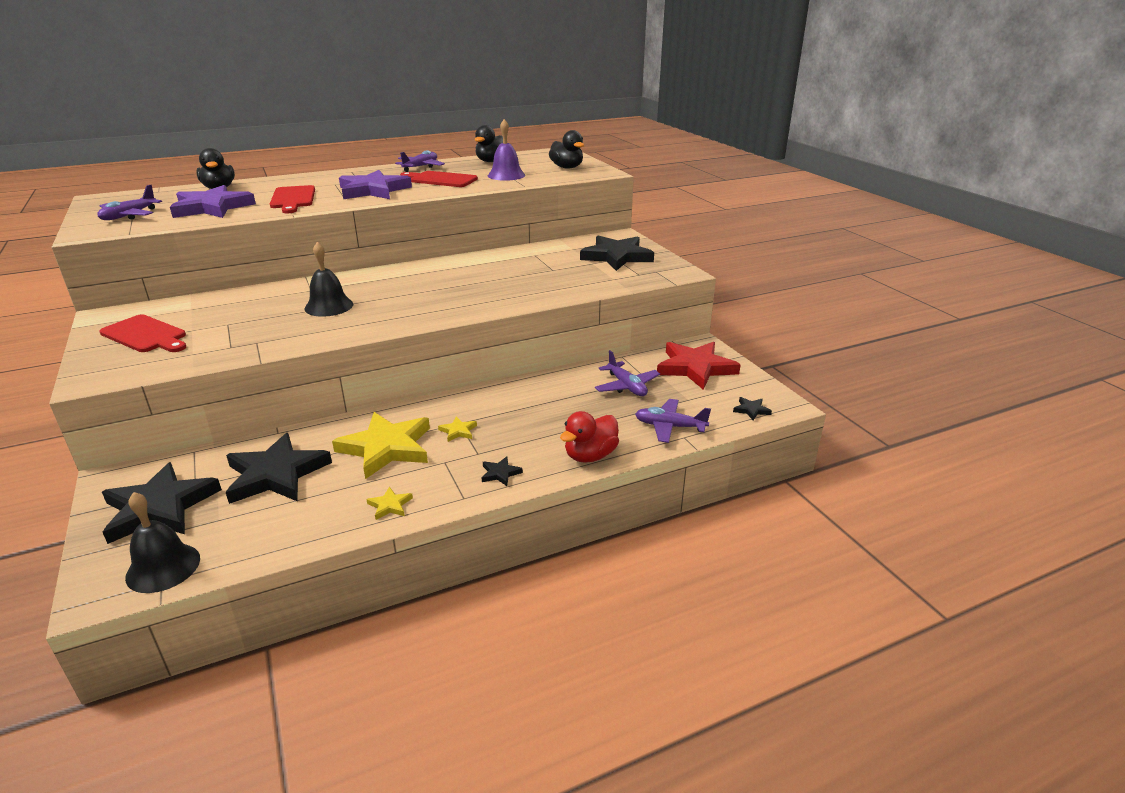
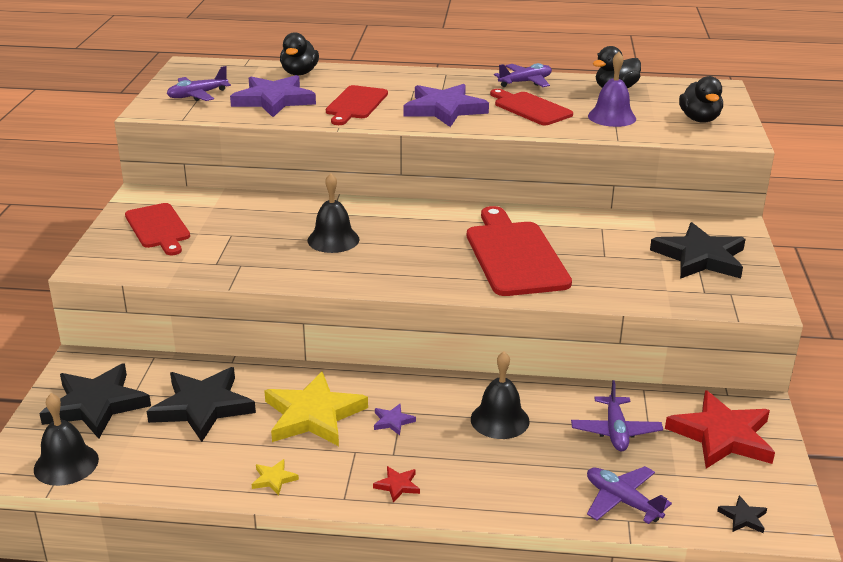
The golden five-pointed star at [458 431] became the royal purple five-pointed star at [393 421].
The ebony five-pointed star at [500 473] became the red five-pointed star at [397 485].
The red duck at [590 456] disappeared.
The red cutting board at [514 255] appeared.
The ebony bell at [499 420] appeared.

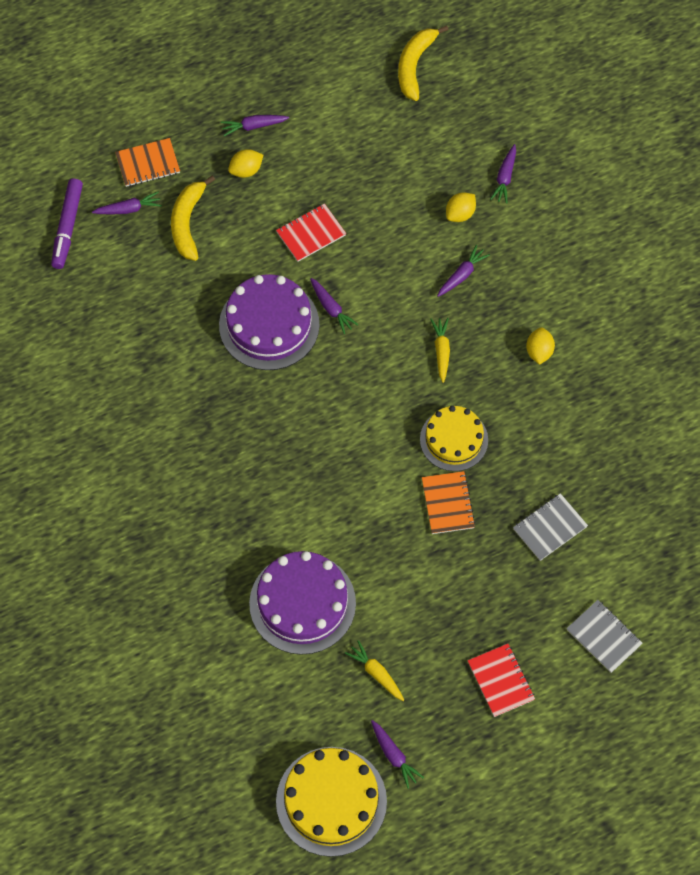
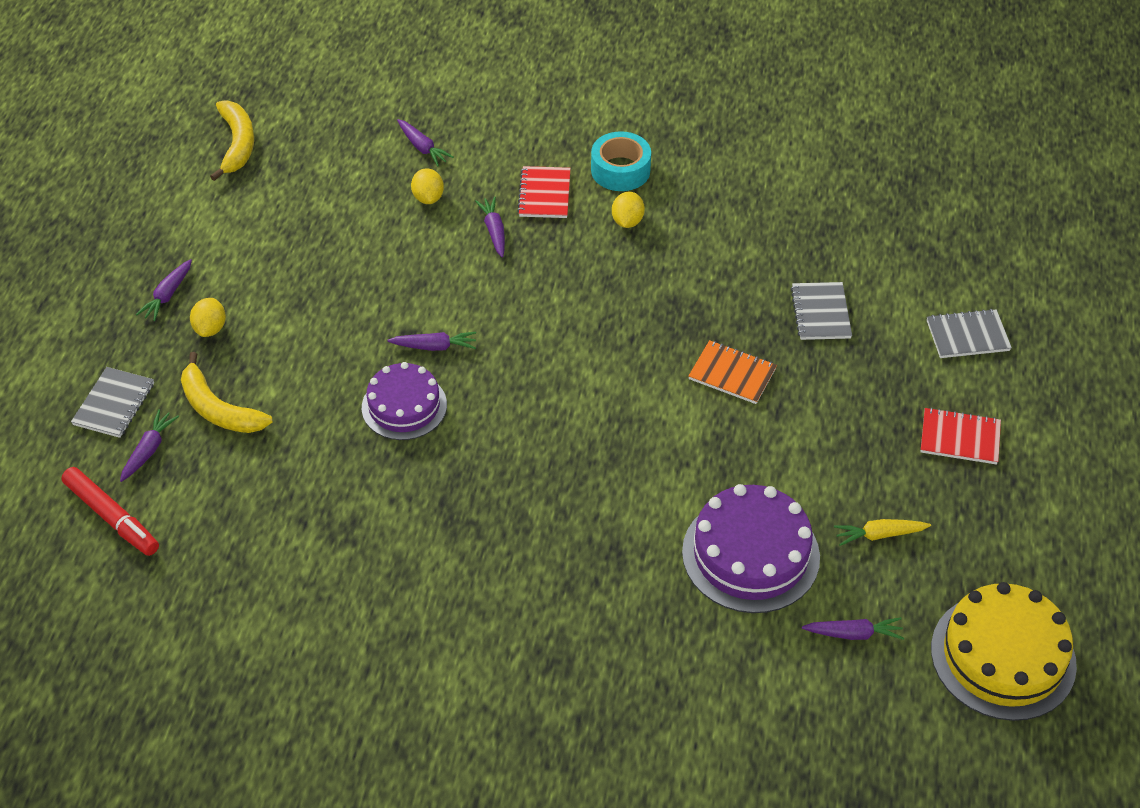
The royal purple marker pen at [67 227] became the red marker pen at [112 517].
The orange exercise book at [148 164] became the grey exercise book at [114 404].
The royal purple layer cake at [269 325] changed to 0.66 times the size.
The red exercise book moved from [311 233] to [544 194].
The royal purple carrot moved from [394 756] to [854 634].
The golden banana at [414 65] turned 150 degrees counterclockwise.
The golden layer cake at [454 439] disappeared.
The golden carrot at [441 351] disappeared.
The golden citrus fruit at [539 351] turned 60 degrees clockwise.
The teal tape at [620 170] appeared.

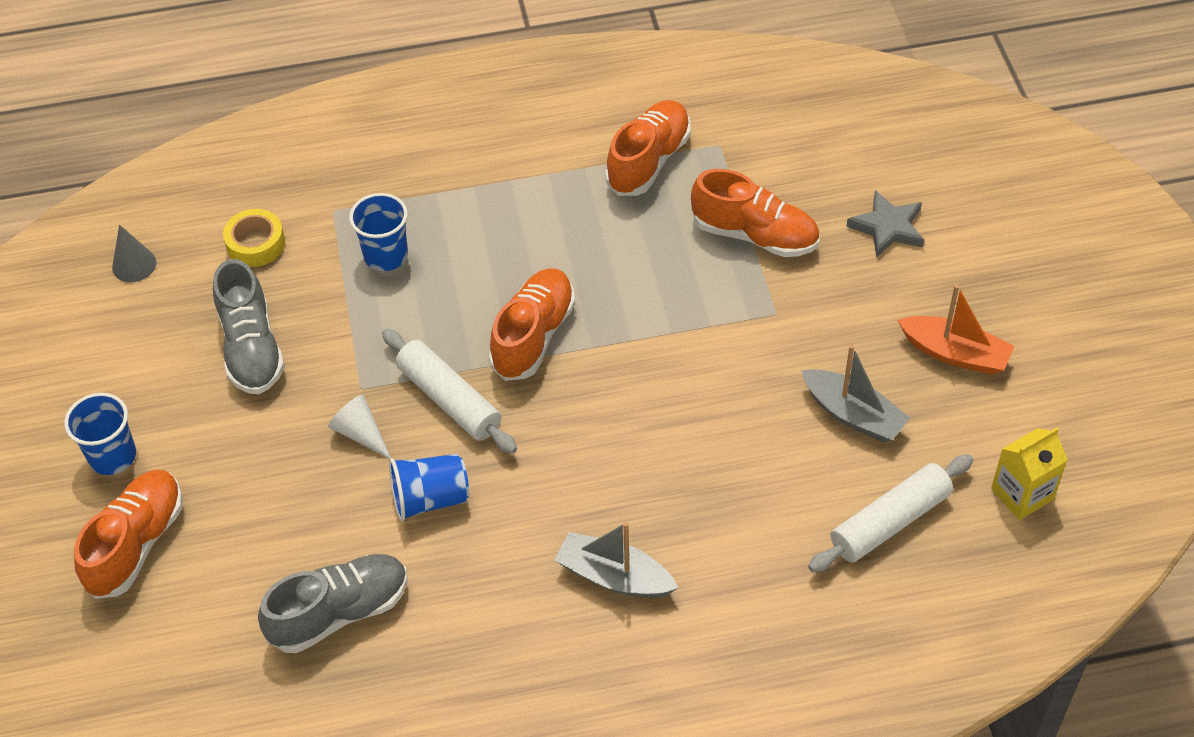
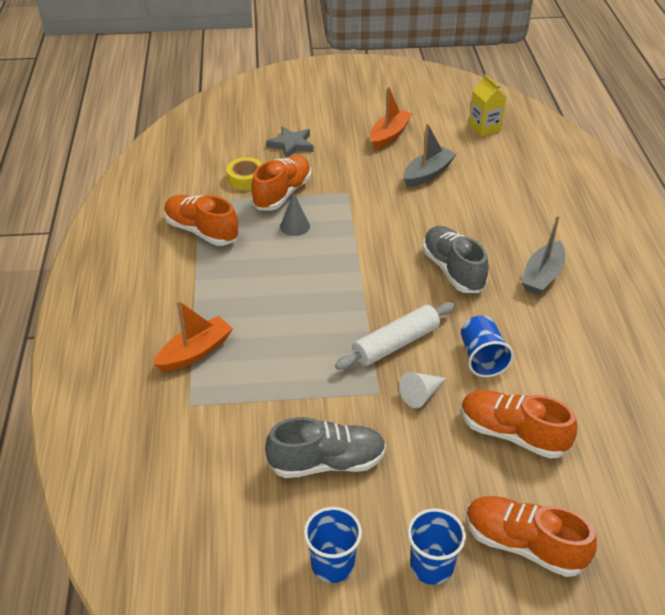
The grey cone moved from [134 265] to [295 226].
The golden tape moved from [256 244] to [246 179].
The grey lace-up shoe moved from [340 612] to [453 270].
The royal blue tumbler moved from [386 255] to [332 564].
The orange lace-up shoe moved from [533 336] to [512 434].
The white pastry roller at [890 522] disappeared.
The orange sailboat at [195 352] appeared.

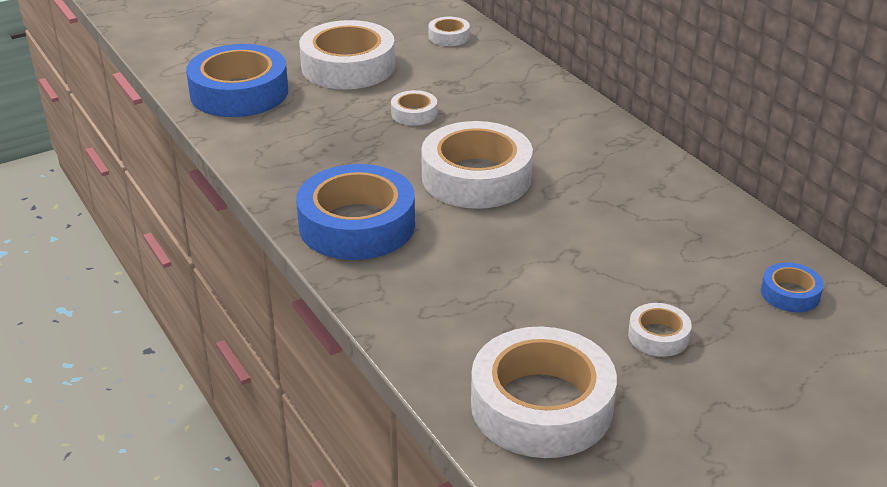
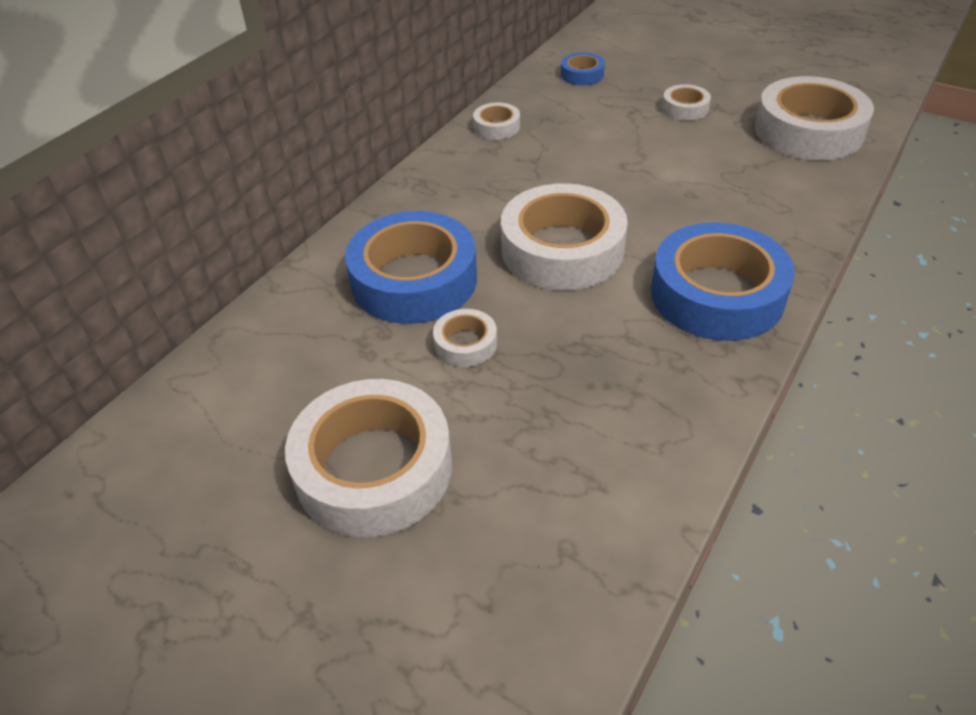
The royal blue tape moved from [239 92] to [414 280].
The white tape moved from [449 36] to [496 127].

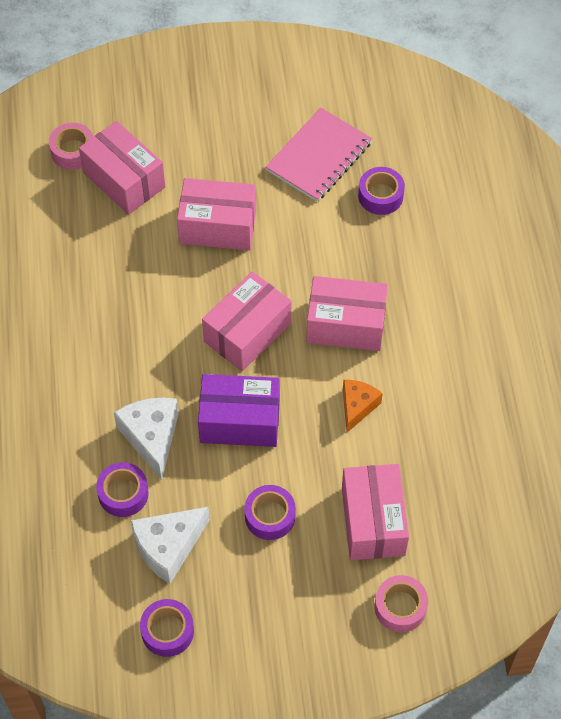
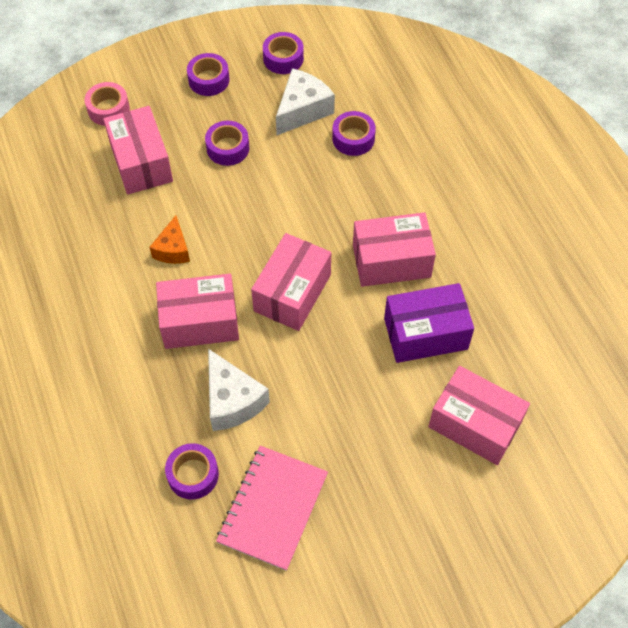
The rose-pink tape at [73 151] disappeared.
The white cheese wedge moved from [151 437] to [232 400].
The rose-pink parcel moved from [218 226] to [391 261].
The royal purple parcel moved from [240 421] to [425 333].
The royal purple tape at [209 80] appeared.

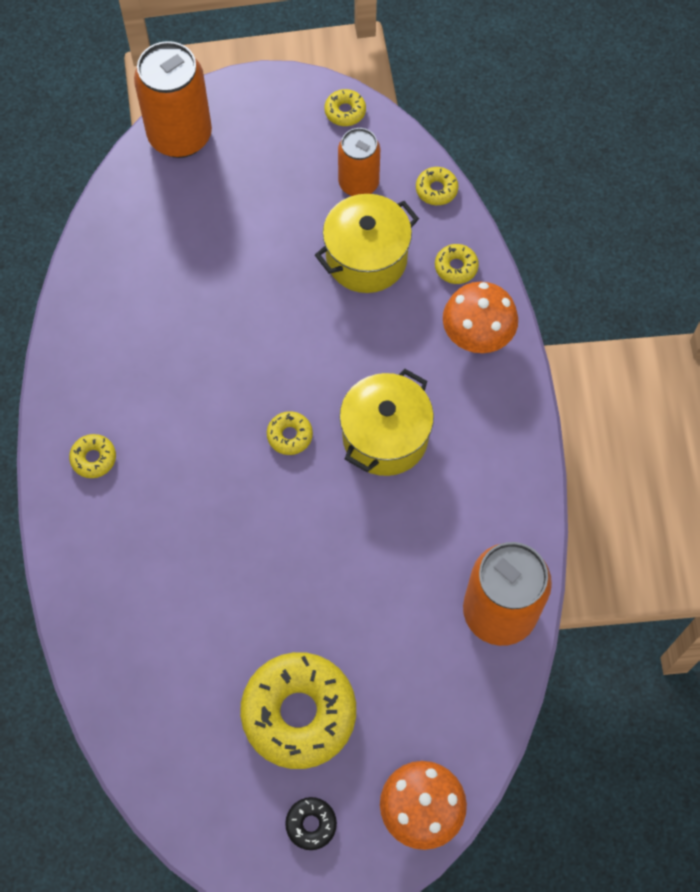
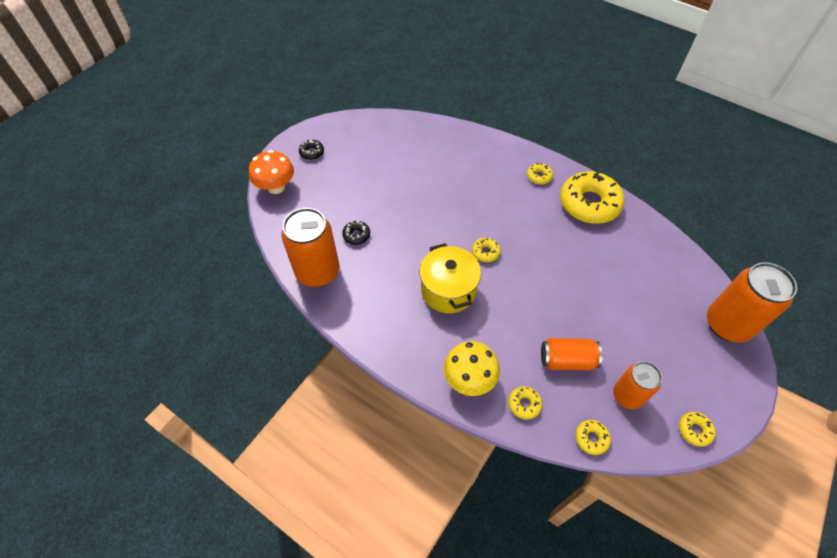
The golden donut moved from [299 713] to [589 203].
The golden pot at [366 258] was replaced by the orange soda can at [567 360].
The orange mushroom at [477 335] became the golden mushroom at [469 379].
The ebony donut at [356 235] appeared.

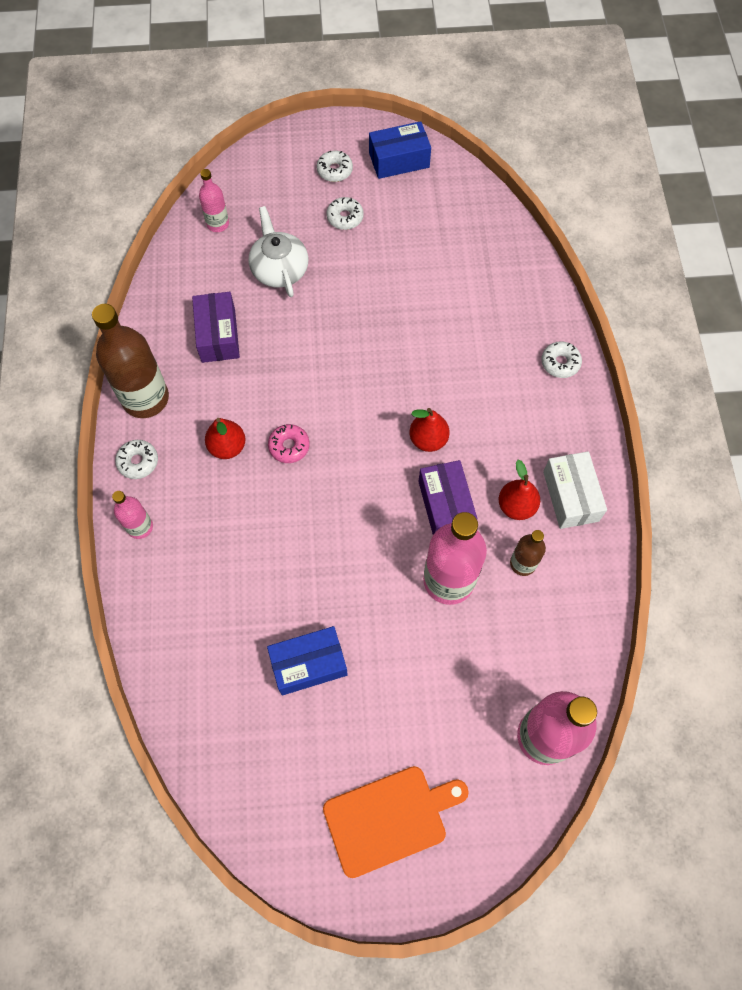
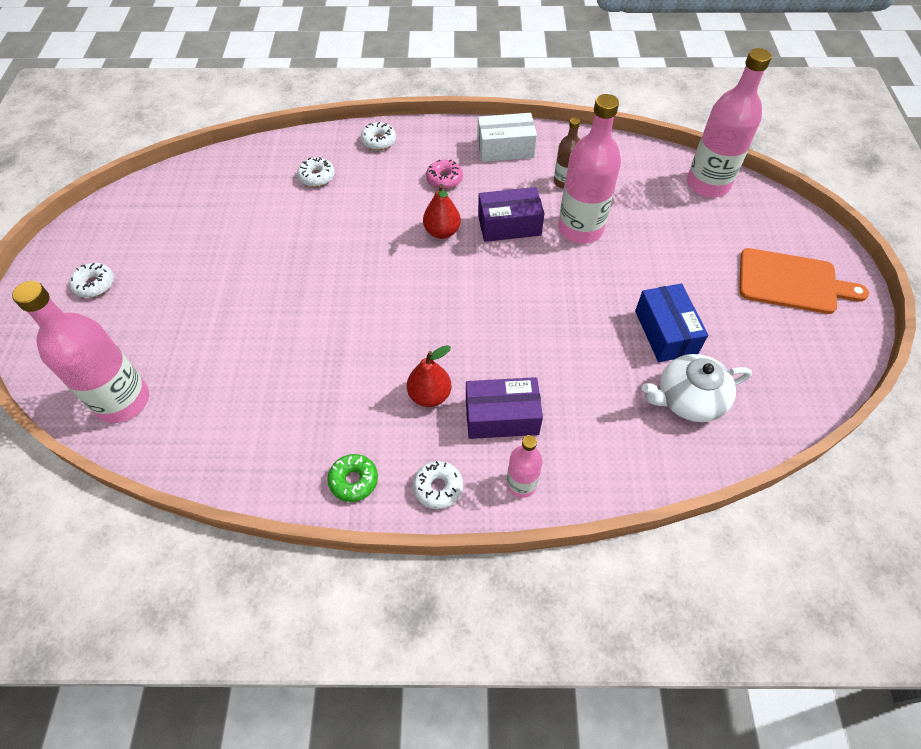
The dark brown drink bottle at [145 398] was replaced by the leaf-green donut at [353 480].
The royal purple parcel moved from [218 335] to [501 417].
The rose-pink drink bottle at [217 224] changed to 1.92 times the size.
The white teapot moved from [279 269] to [688 399].
The rose-pink donut moved from [289 446] to [444 179].
The orange cutting board at [389 818] turned 120 degrees clockwise.
The white donut moved from [345 217] to [317 177].
The royal blue parcel at [399 160] disappeared.
The red pear at [516 506] disappeared.

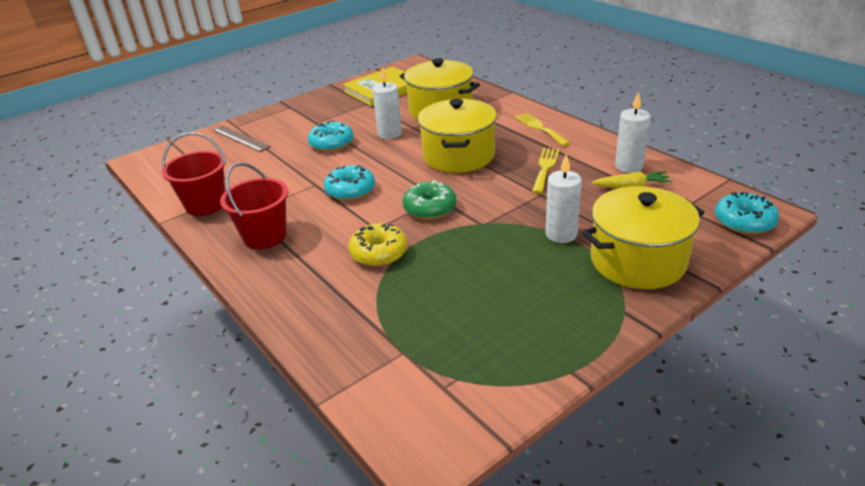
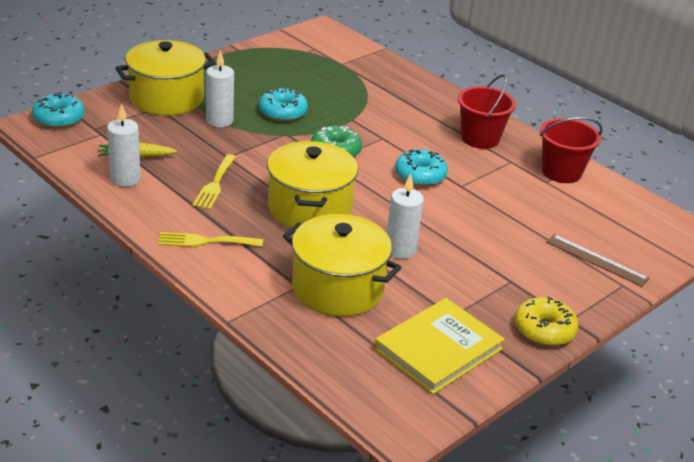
The teal donut moved from [331 144] to [283 112].
The golden donut moved from [379 253] to [544 330].
The golden dinner fork at [540 128] turned 120 degrees clockwise.

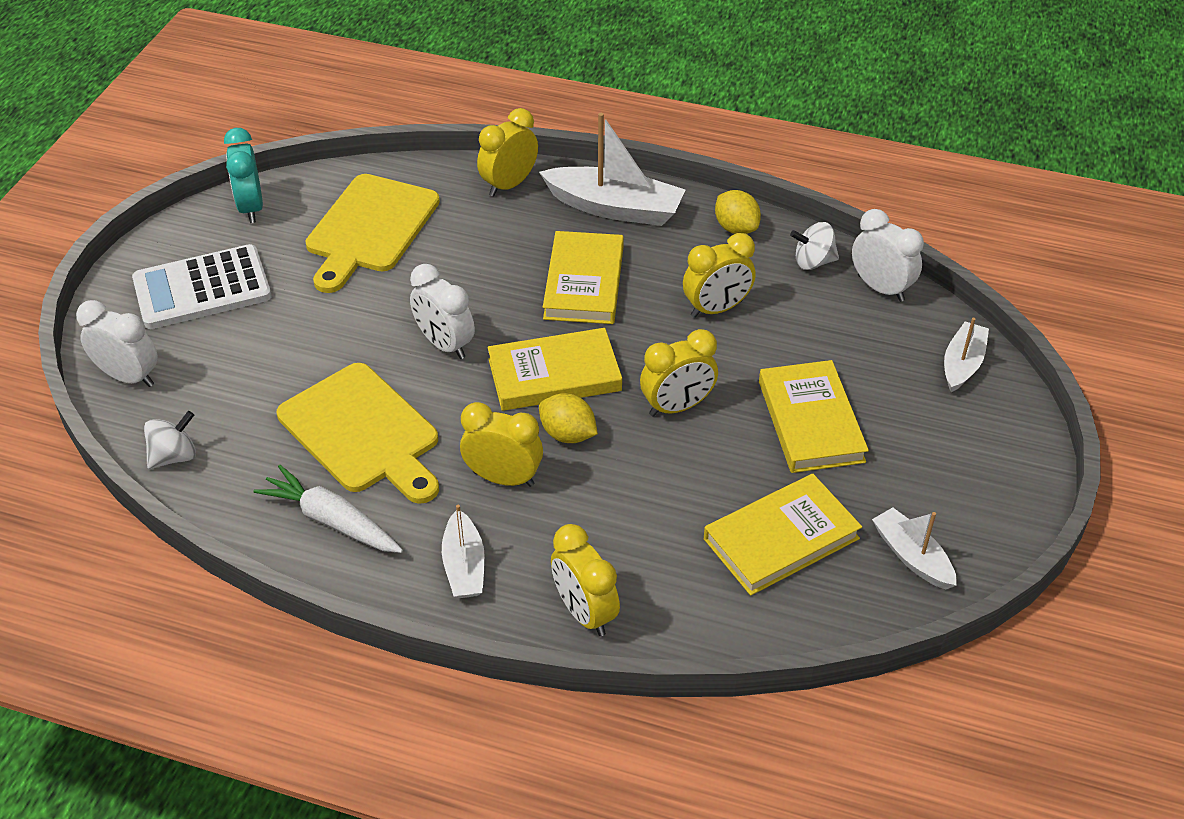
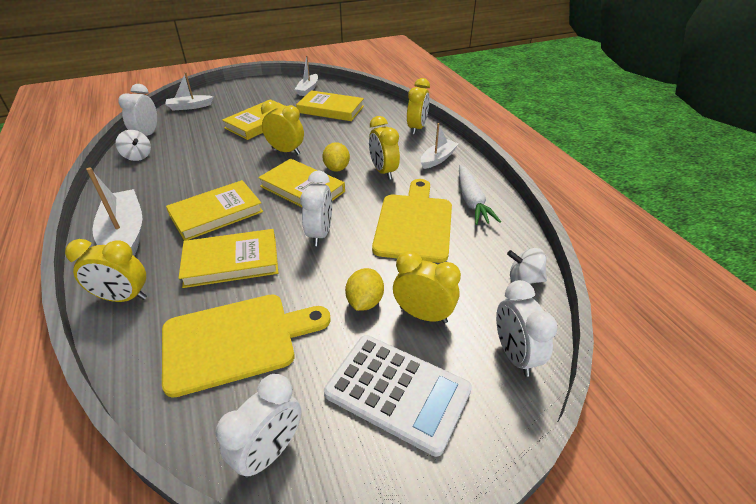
The teal clock at [251 208] became the white clock at [270 451].
The golden clock moved from [716 309] to [423 315].
The golden citrus fruit moved from [736 228] to [365 302].
The golden book at [231 261] appeared.

